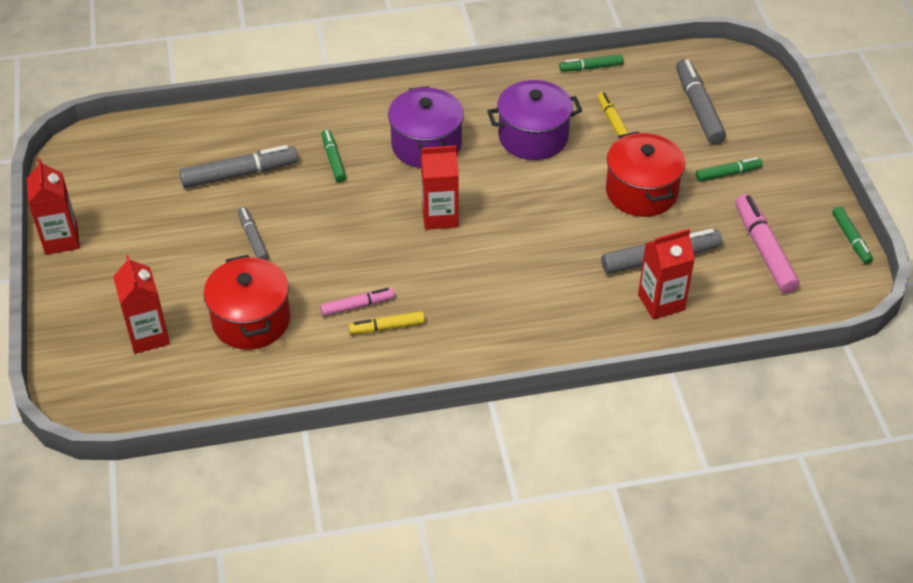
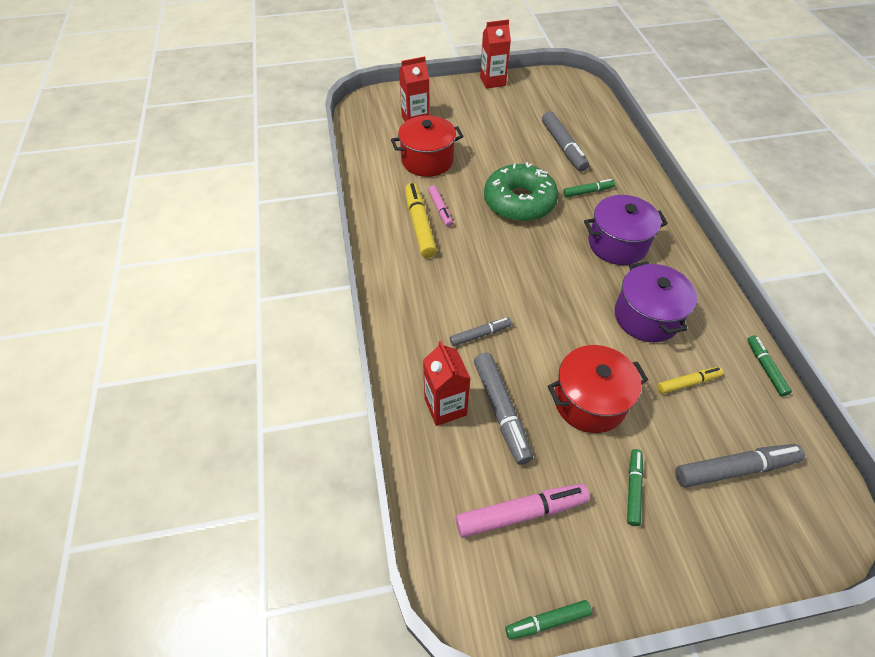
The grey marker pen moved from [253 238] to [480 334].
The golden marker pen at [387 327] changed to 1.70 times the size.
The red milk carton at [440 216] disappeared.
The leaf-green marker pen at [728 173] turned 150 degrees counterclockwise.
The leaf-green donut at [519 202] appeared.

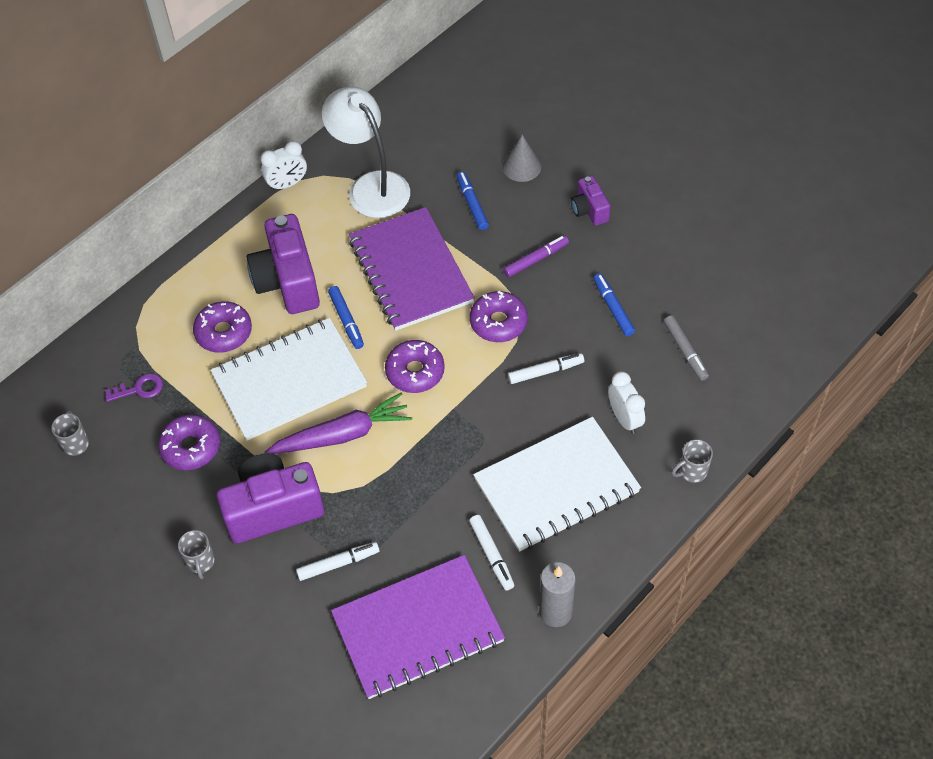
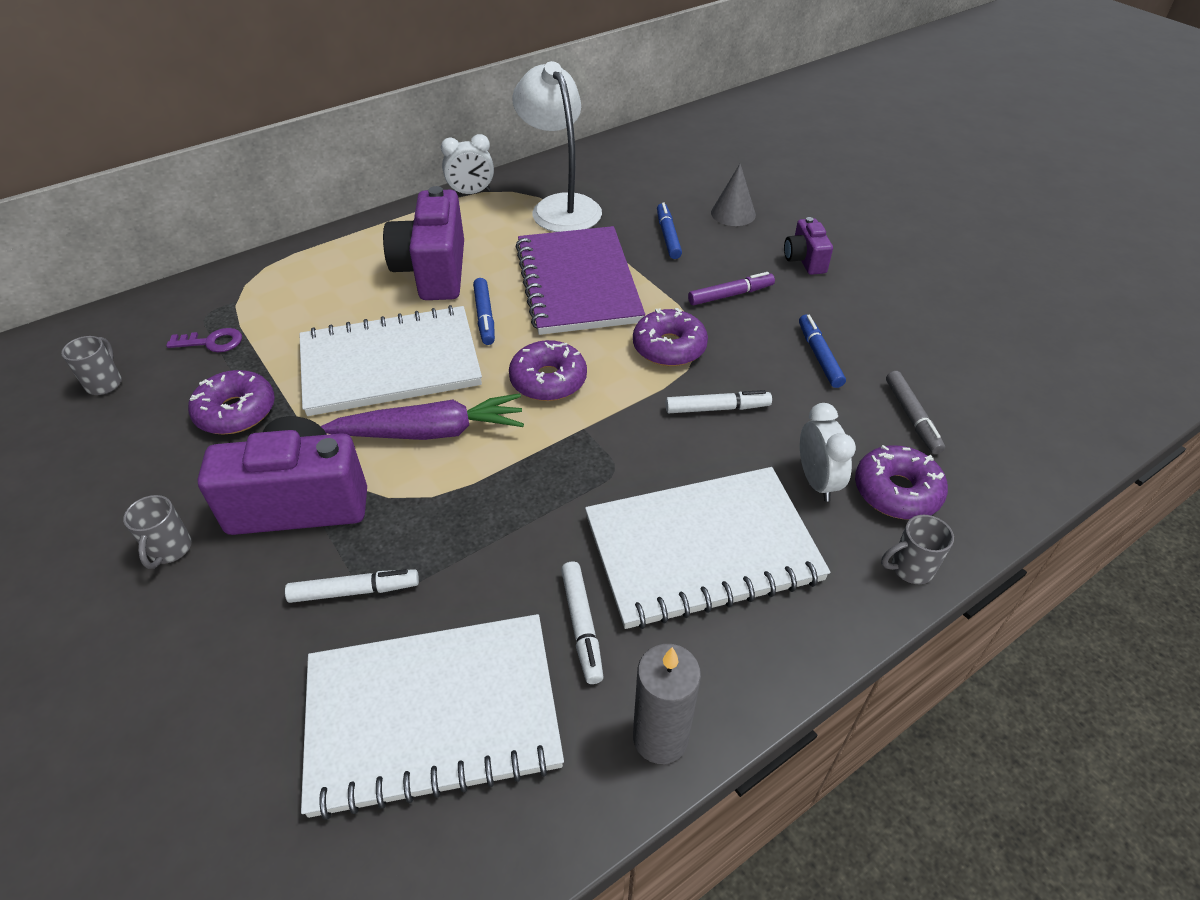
The royal purple donut moved from [224 332] to [896 491].
The royal purple exercise book at [418 628] became the white exercise book at [433 714].

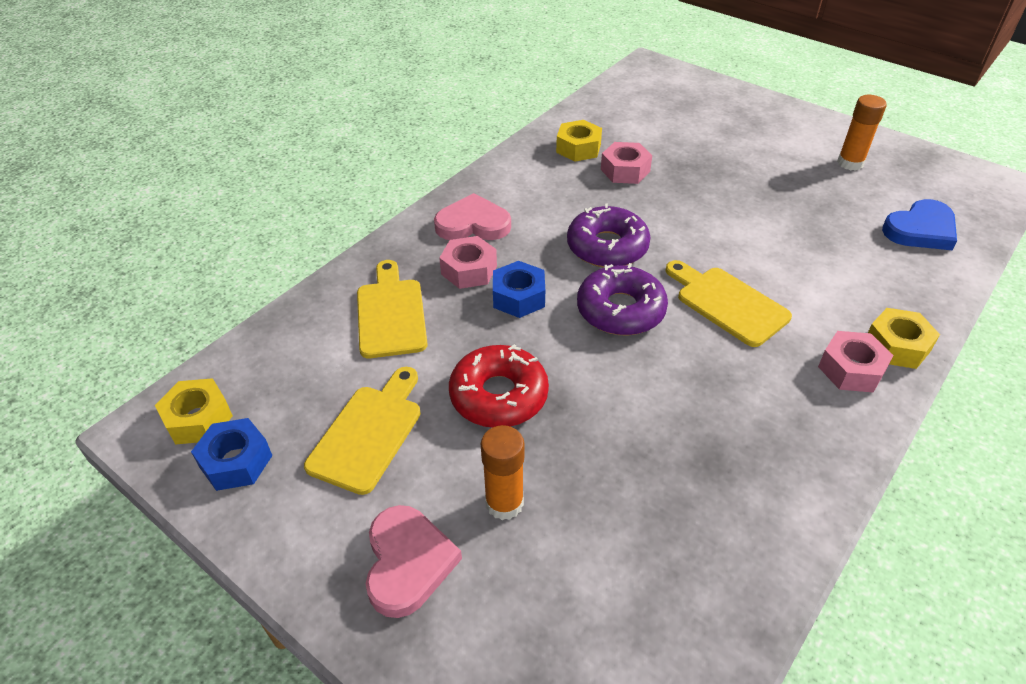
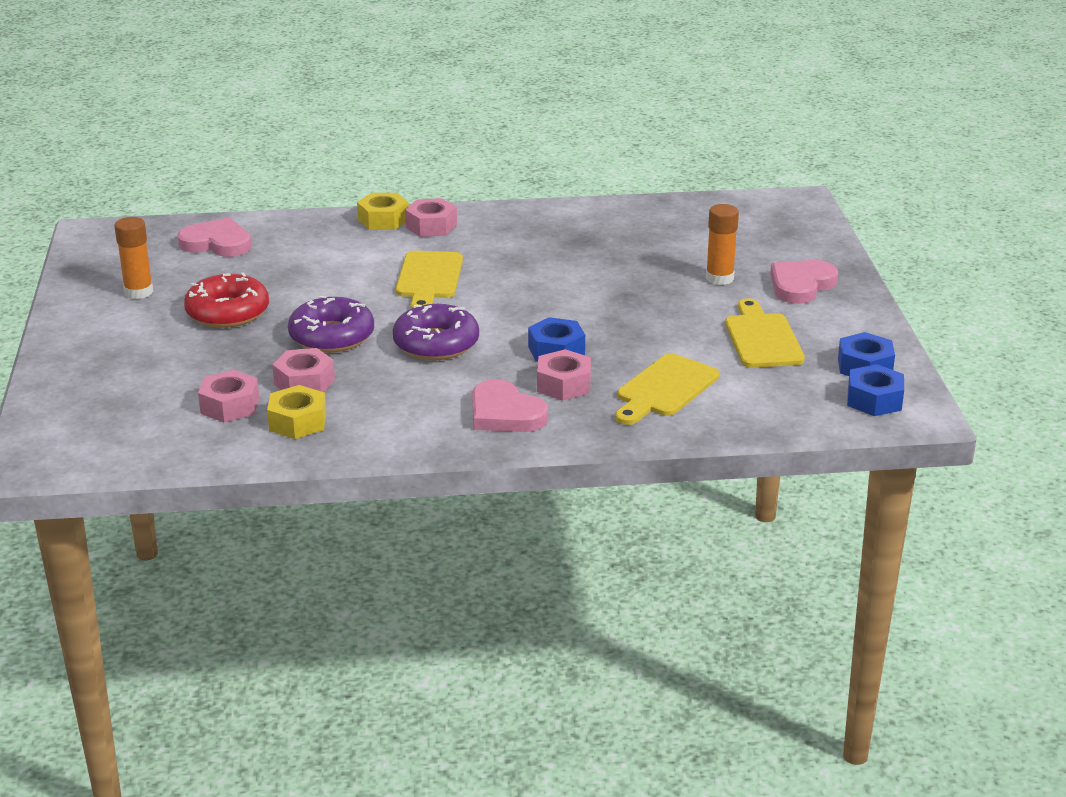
The golden nut at [198 419] became the royal blue nut at [874 400].
The golden cutting board at [369 433] turned 105 degrees clockwise.
The red donut moved from [499 395] to [228 312].
The royal purple donut moved from [620 310] to [332 336].
The royal blue heart shape at [920 230] became the rose-pink heart shape at [217 243].
The rose-pink nut at [230 406] appeared.

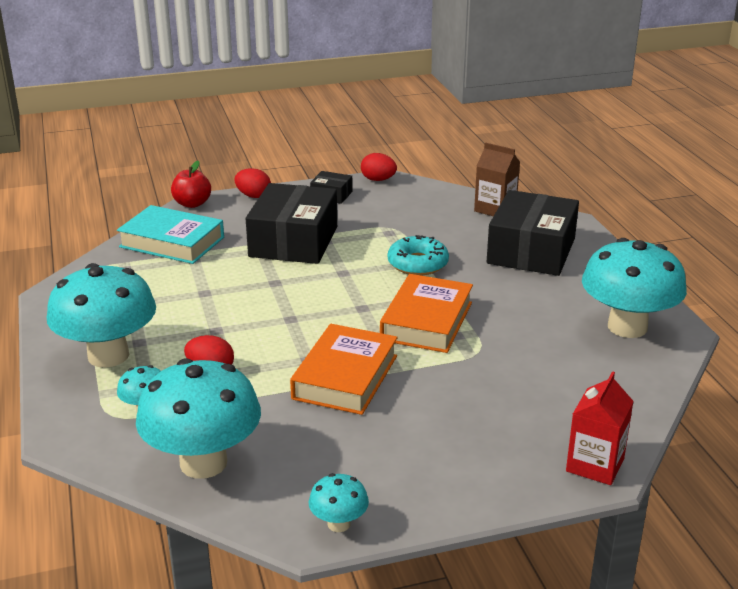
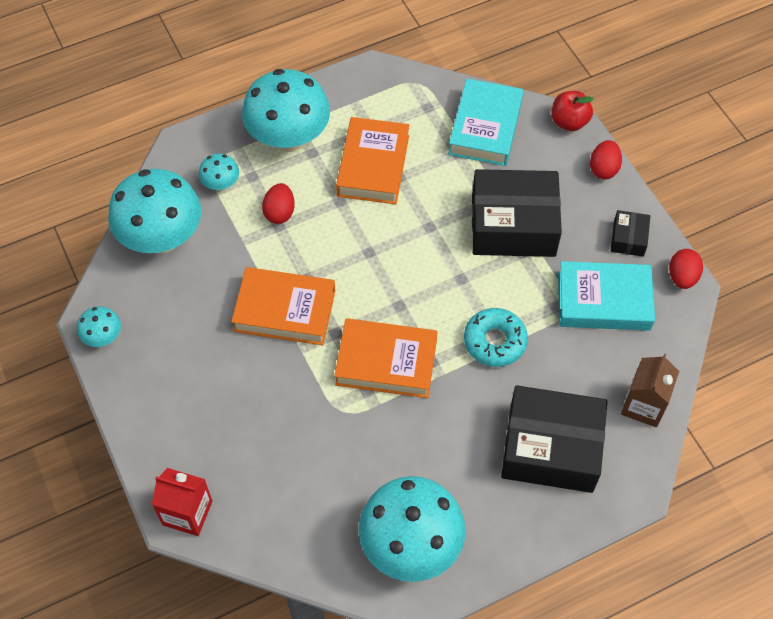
The orange book at [373 166] appeared.
The teal book at [603 301] appeared.

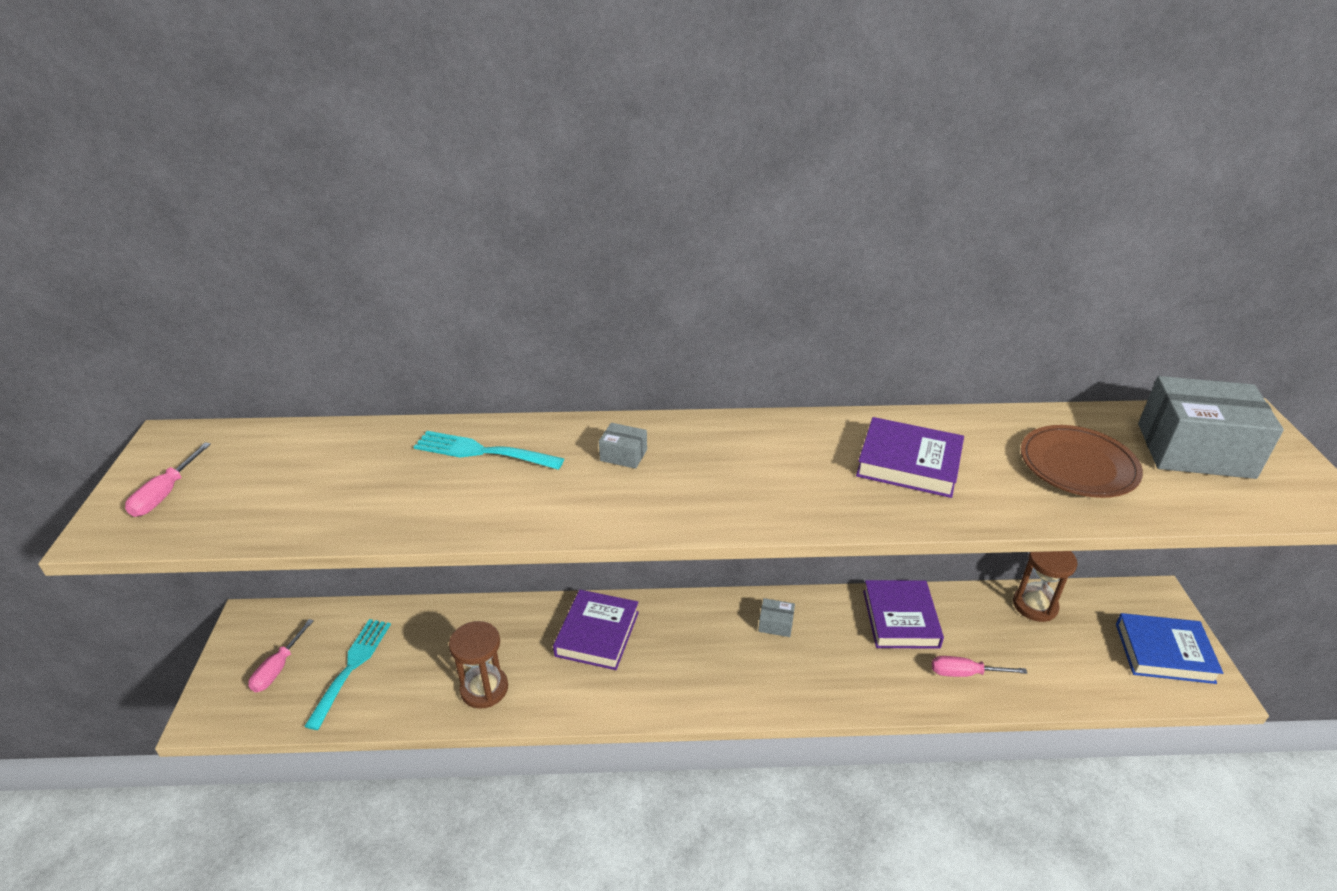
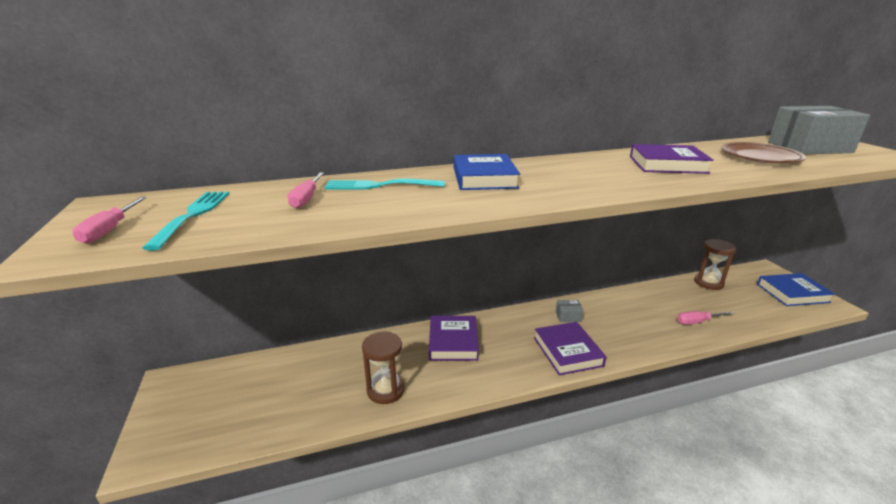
The rose-pink flat screwdriver moved from [278 668] to [306 199].
The teal dinner fork moved from [351 667] to [193 215].
The grey parcel at [623 455] was replaced by the royal blue book at [484 178].
The royal purple book moved from [900 618] to [567 351].

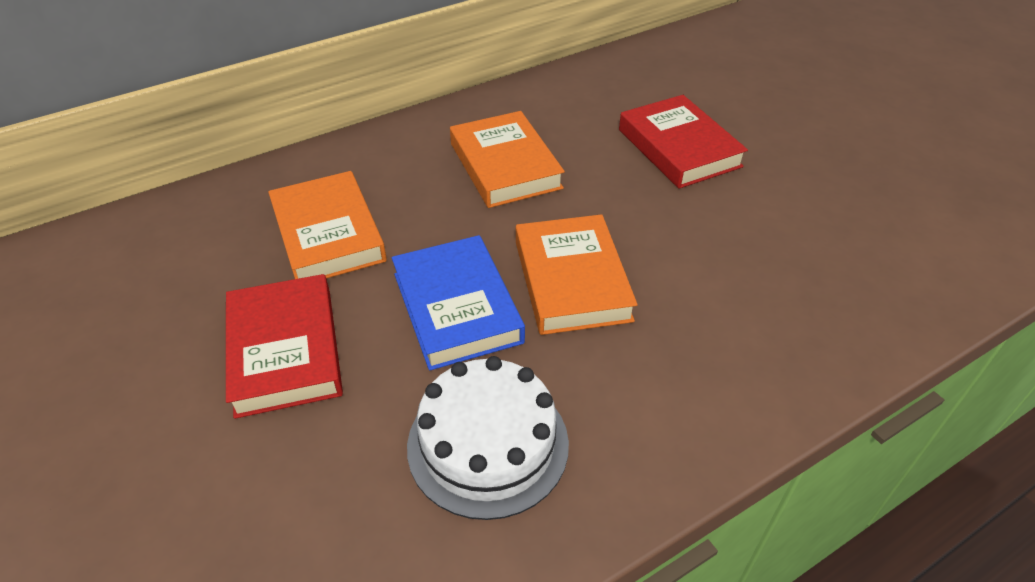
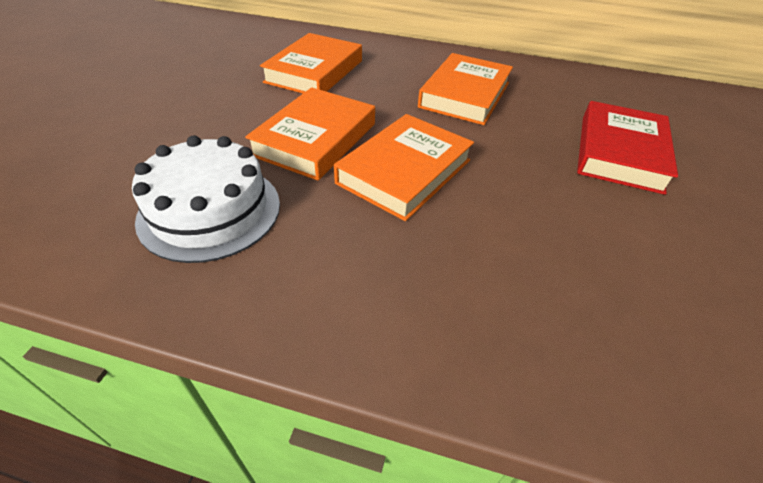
The red book at [285 350] disappeared.
The royal blue book at [456 307] became the orange book at [315 139].

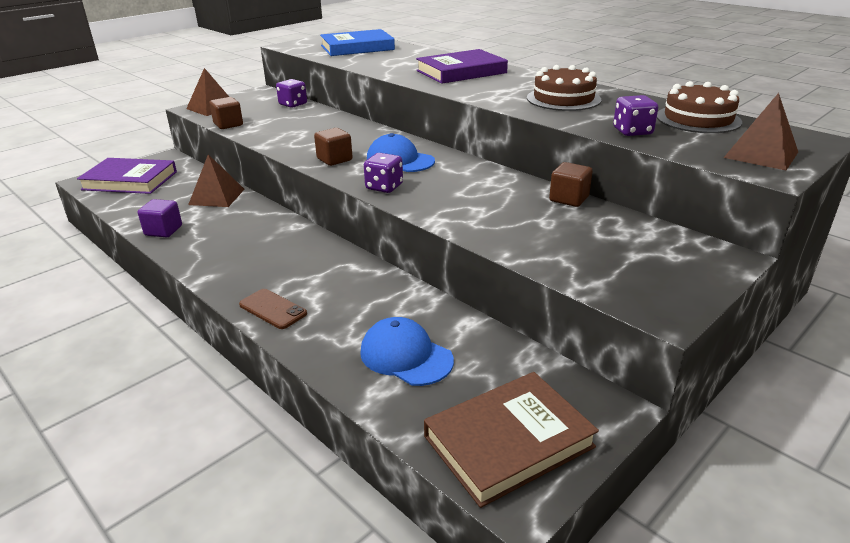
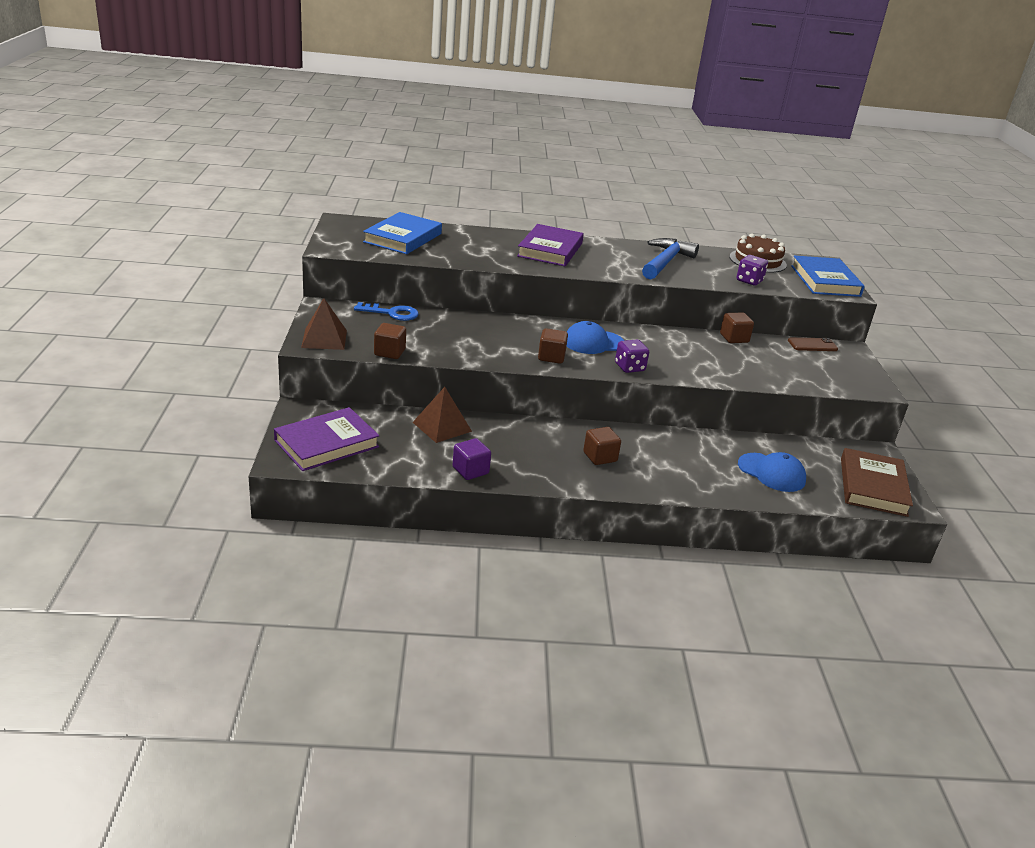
The dark brown mobile phone moved from [273 309] to [812 345].
The royal purple game die at [293 104] was replaced by the royal blue latchkey at [391 313].
The royal blue peaked cap at [406 356] turned 135 degrees counterclockwise.
The dark brown layer cake at [563 99] was replaced by the royal blue claw hammer at [665 262].
The dark brown pyramid at [761 154] was replaced by the royal blue book at [825 281].
The dark brown cube at [600 457] appeared.

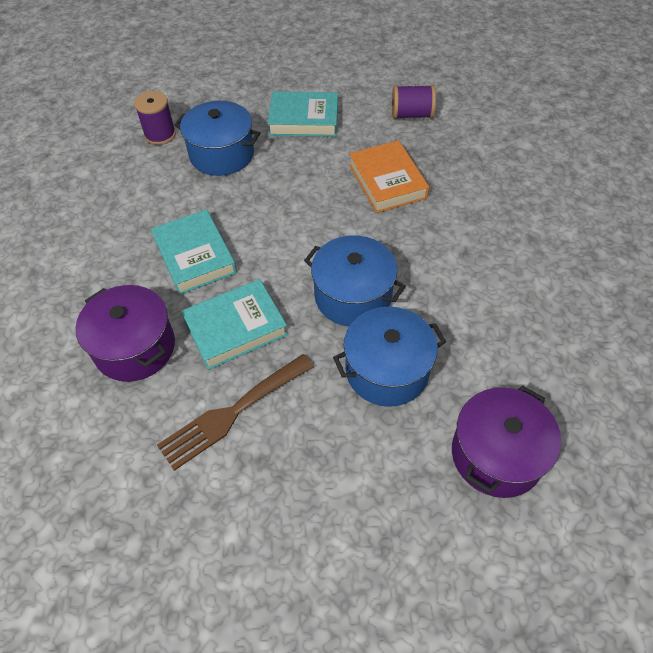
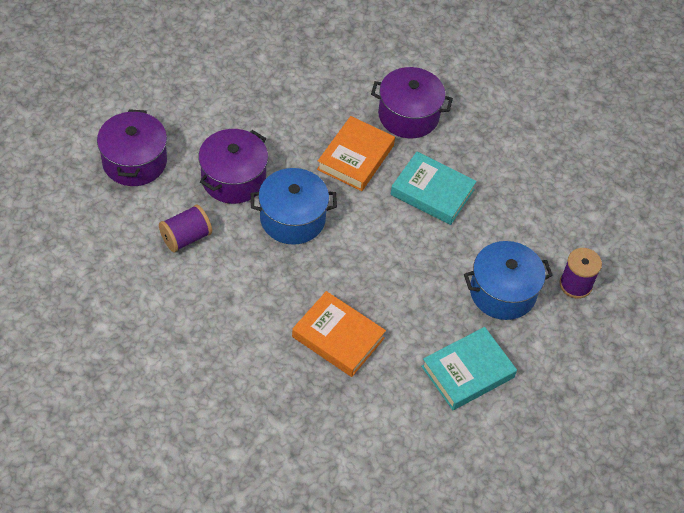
The dark brown dinner fork at [232 413] disappeared.
The teal book at [236 328] became the orange book at [355 157].
The royal blue pot at [387 370] became the royal purple pot at [233 178].
The royal purple bobbin moved from [411 115] to [186 237].

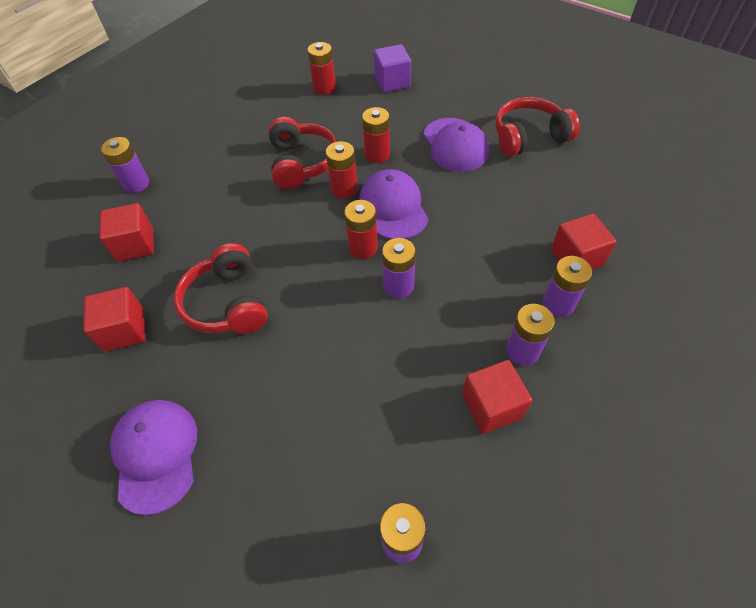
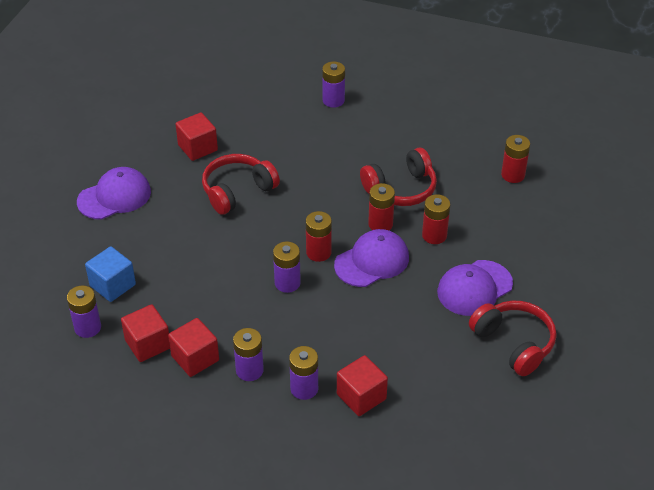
The red cube moved from [135 245] to [148 344].
The royal purple cube at [392 82] disappeared.
The royal blue cube at [112 285] appeared.

